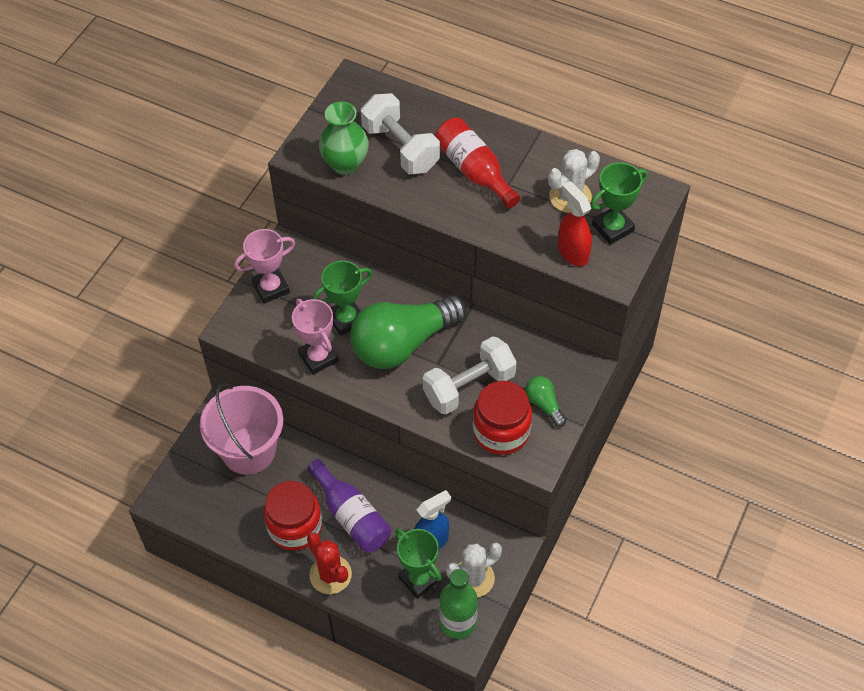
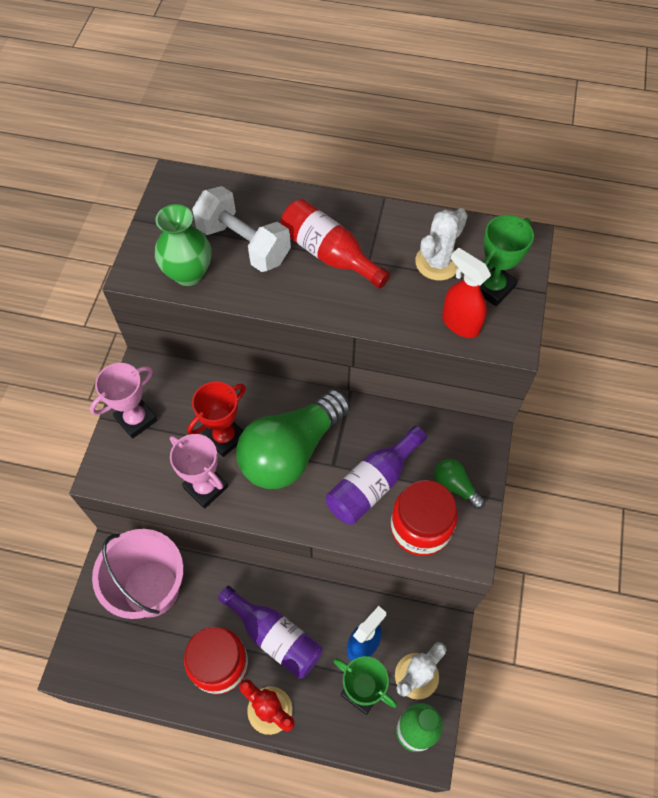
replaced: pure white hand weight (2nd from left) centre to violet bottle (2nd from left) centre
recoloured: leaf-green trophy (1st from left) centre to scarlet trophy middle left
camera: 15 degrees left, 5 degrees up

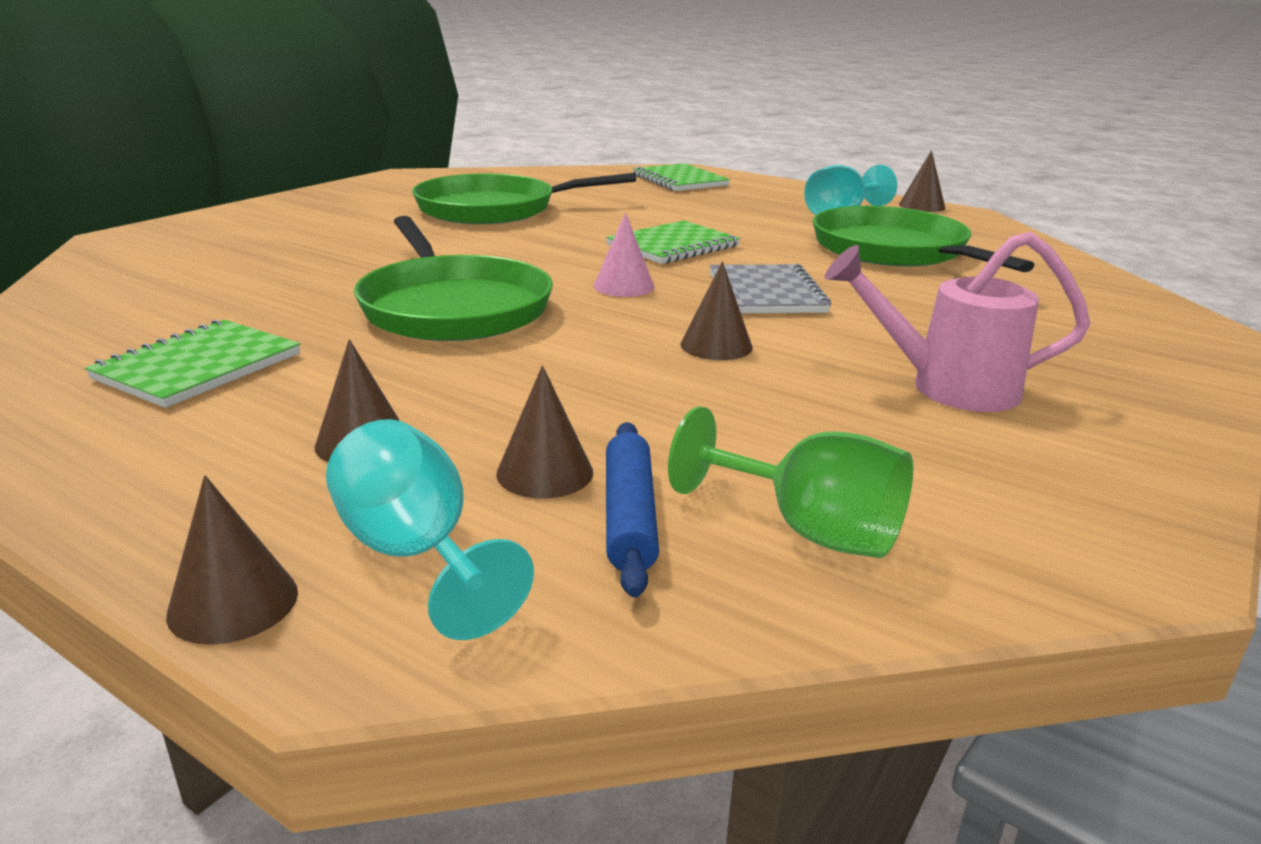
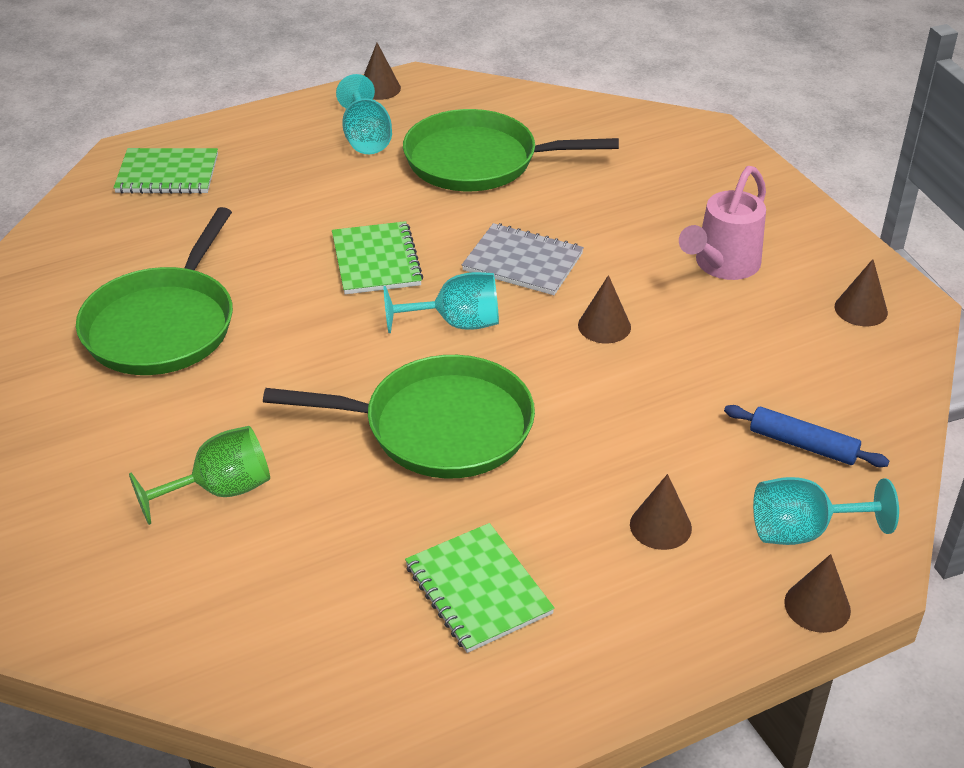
moved: russet cone shape (3rd from left in the first image) centre to russet cone shape (5th from left) middle right; leaf-green chalice centre to middle left
replaced: pink cone shape top centre to turquoise chalice (2nd from left) centre
camera: 60 degrees left, 15 degrees up

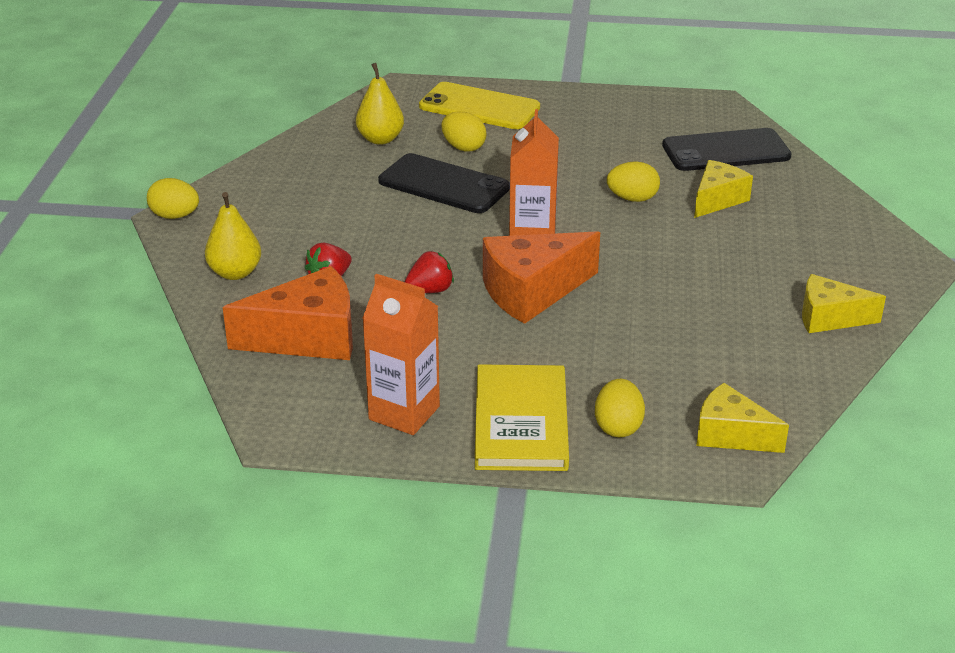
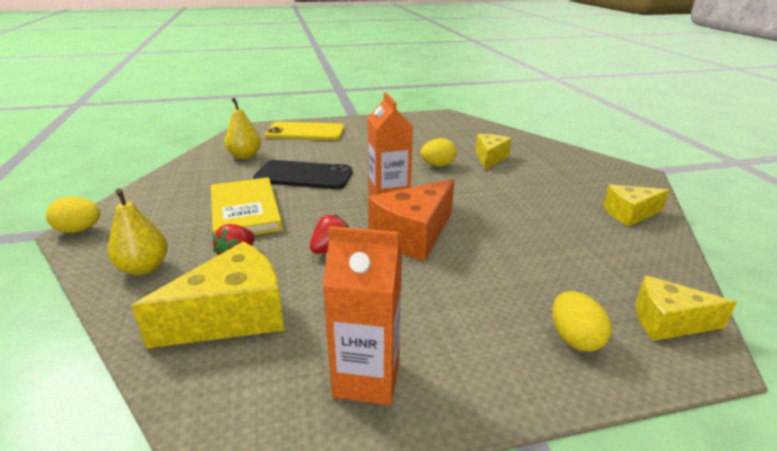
removed: yellow egg (2nd from left) top centre; ebony phone (2nd from left) top right
moved: yellow hardback centre to middle left
recoloured: orange-coloured cheese wedge (1st from left) middle left to yellow cheese wedge (1st from left) middle left
camera: 20 degrees left, 5 degrees down

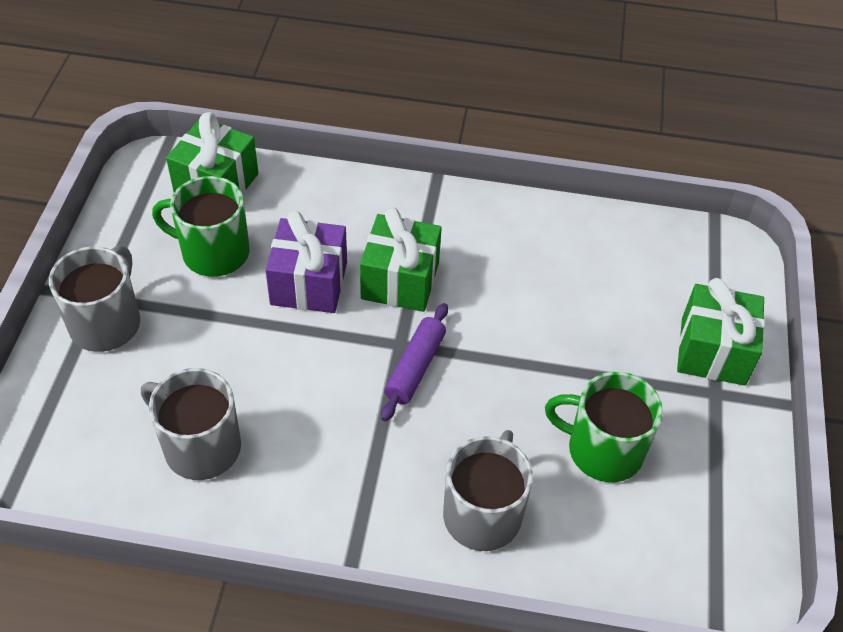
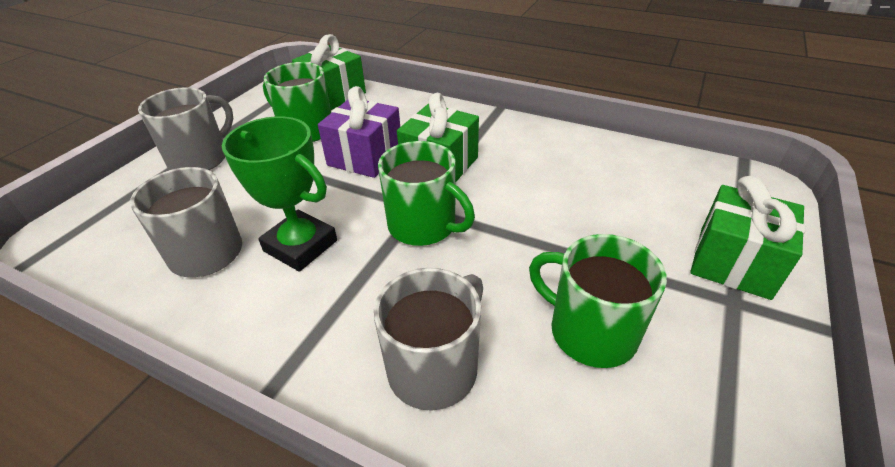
added: leaf-green trophy middle left
replaced: violet dough roller centre to leaf-green coffee mug (2nd from left) centre
camera: 20 degrees right, 10 degrees down

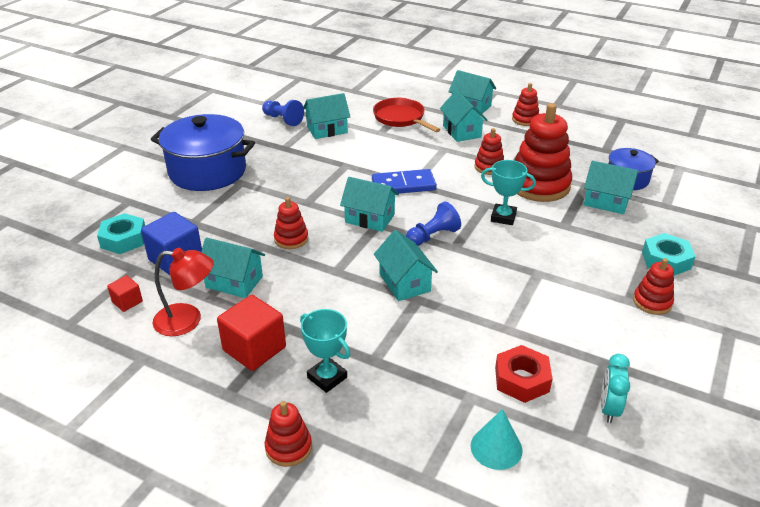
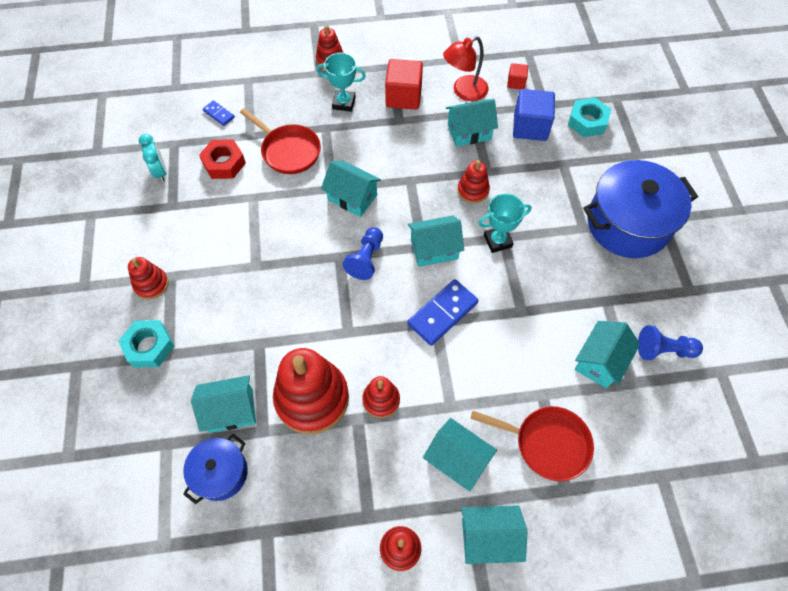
added: scarlet frying pan (1st from left) top centre
moved: turquoise trophy (2nd from left) middle right to centre
replaced: turquoise cone shape bottom centre to royal blue domino tile (1st from left) top left
camera: 145 degrees right, 25 degrees up

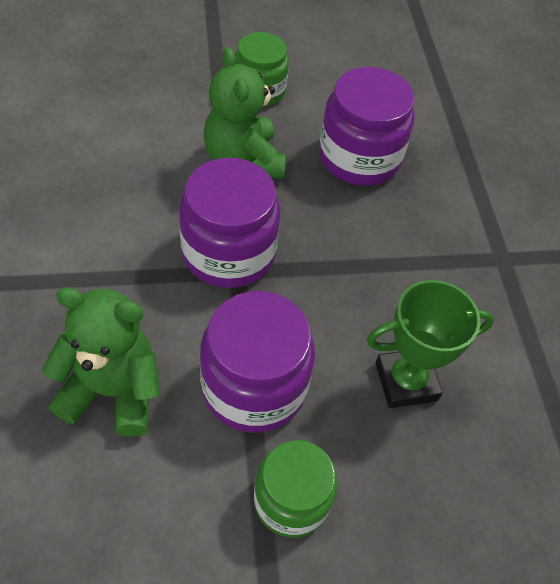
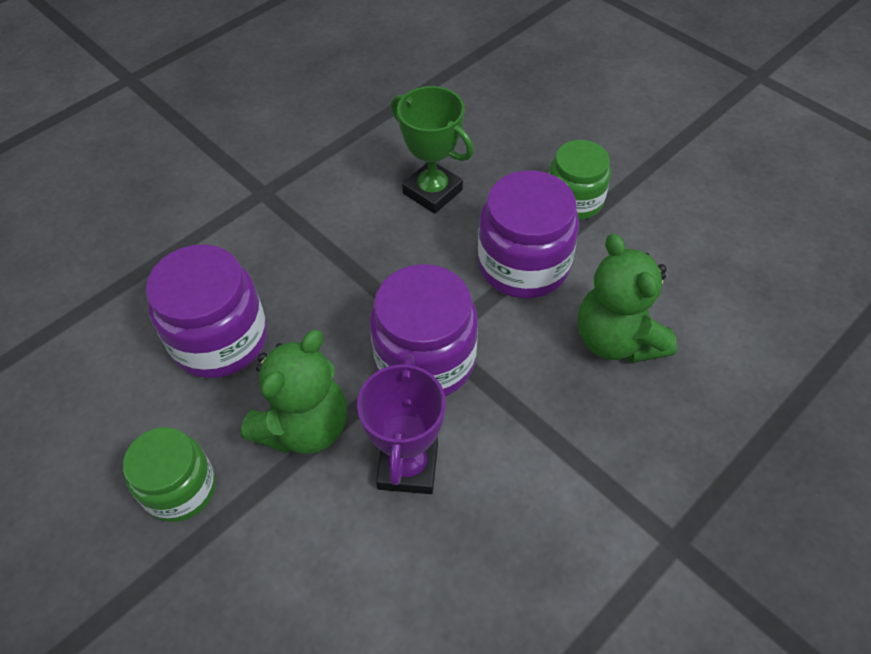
added: violet trophy centre
camera: 120 degrees left, 0 degrees up

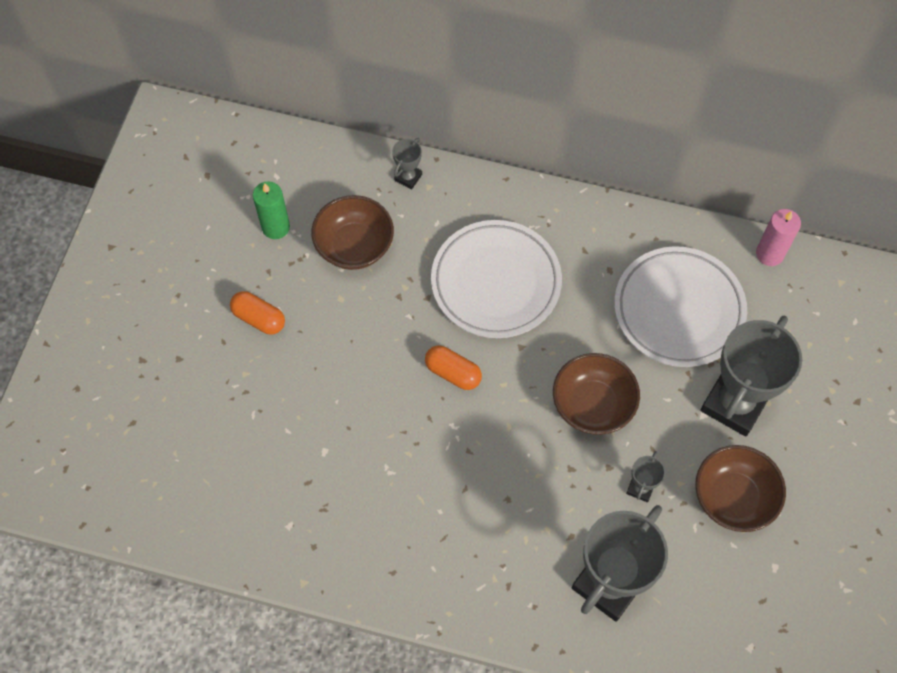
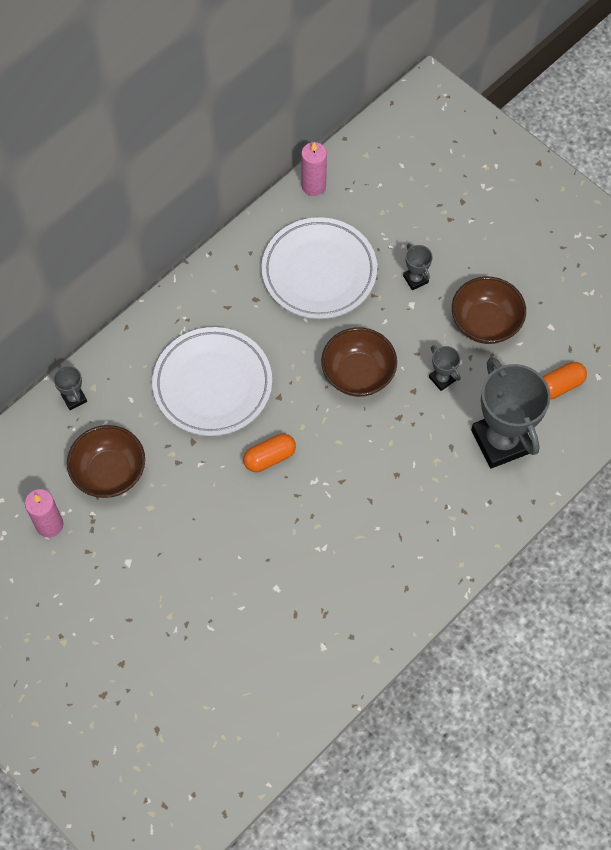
moved: orange-coloured capsule (1st from left in the first image) middle left to orange-coloured capsule (2nd from left) middle right
recoloured: leaf-green wax candle top left to pink wax candle (1st from left) middle left
resized: gray trophy (4th from left in the first image) middle right = top right x0.43
camera: 60 degrees left, 0 degrees up

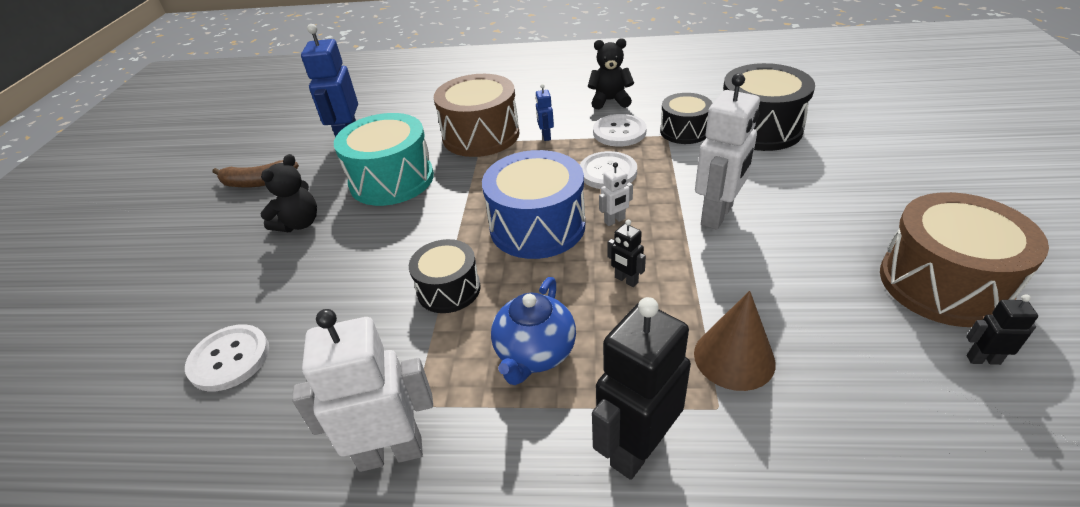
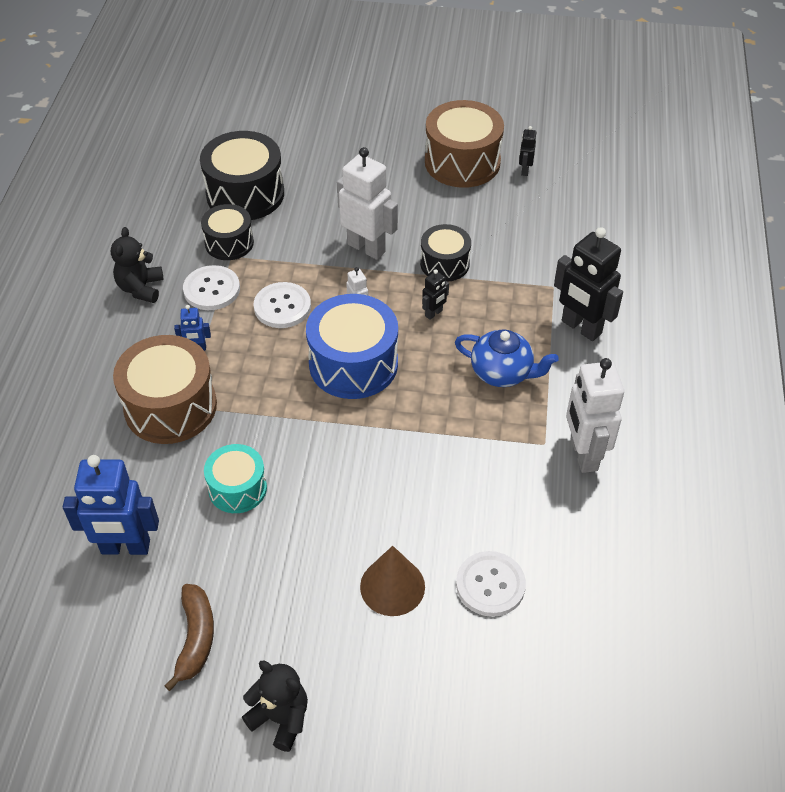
moved: ebony stuffed bear (1st from left in the first image) middle left to ebony stuffed bear (2nd from left) bottom centre; ebony drum (1st from left in the first image) centre to ebony drum (3rd from left) top centre; russet cone shape bottom right to bottom centre
resized: turquoise drum top centre = middle left x0.60
camera: 90 degrees left, 10 degrees up

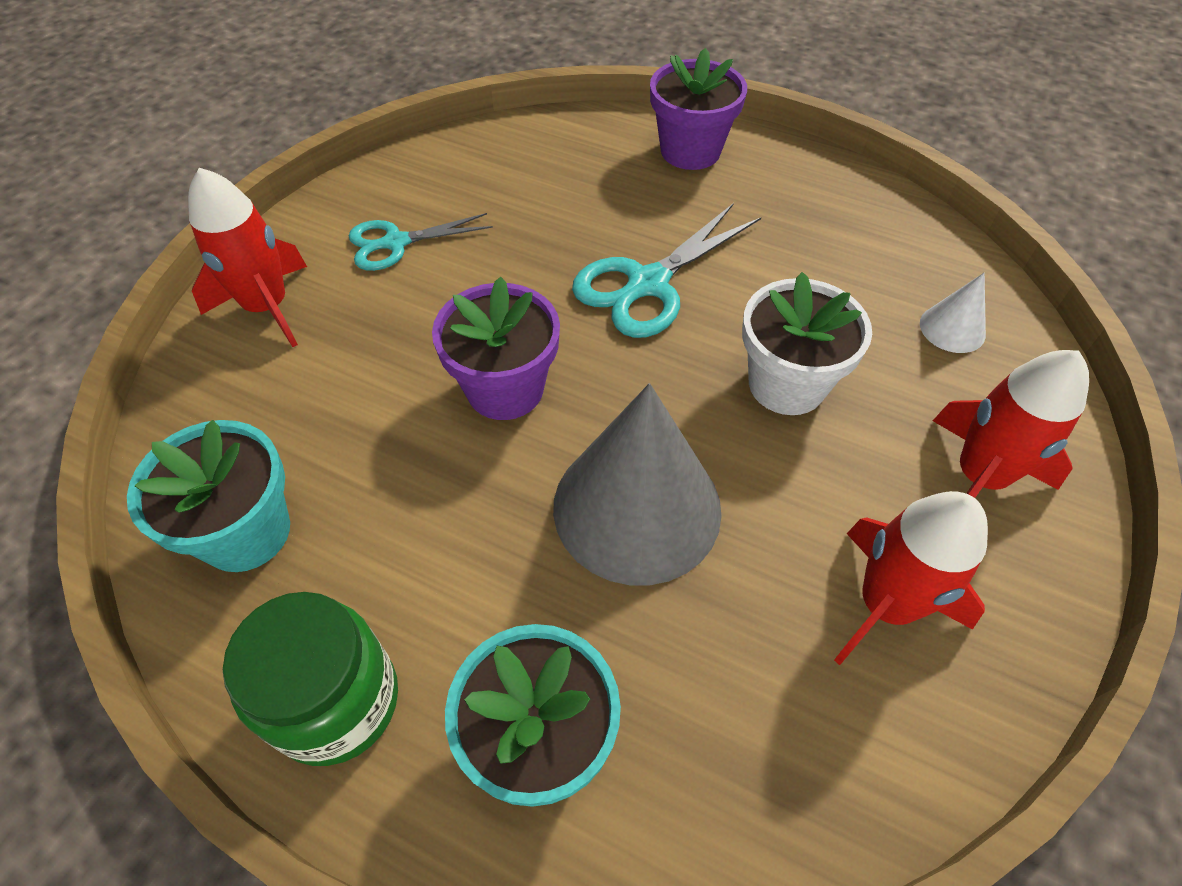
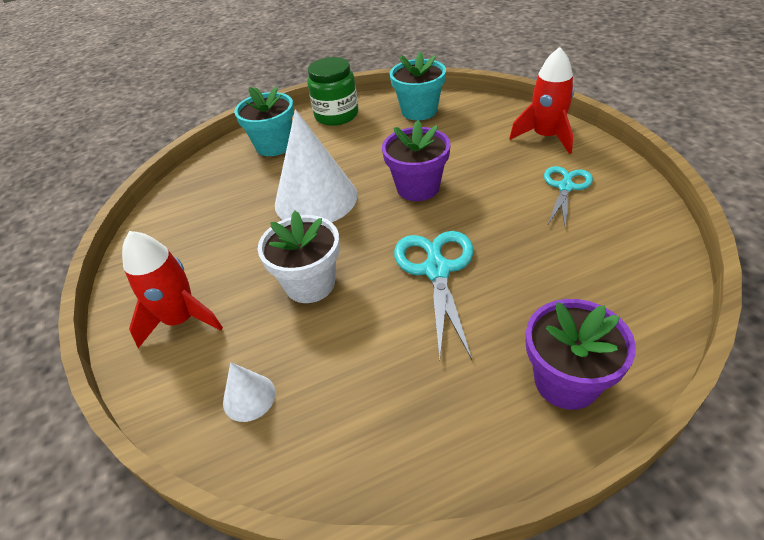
removed: scarlet toy rocket (2nd from left) middle right
recoloured: gray cone shape centre to pure white cone shape (2nd from left) top centre
camera: 135 degrees right, 10 degrees down

